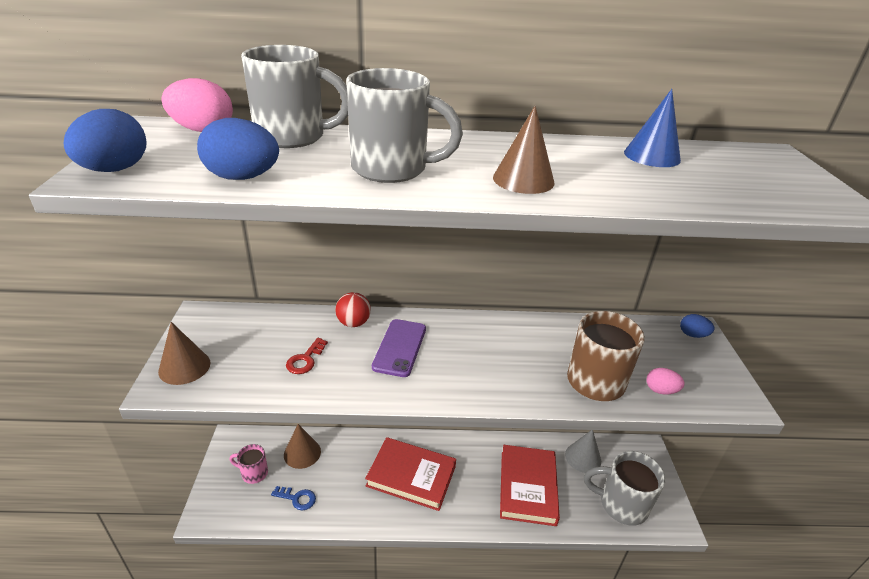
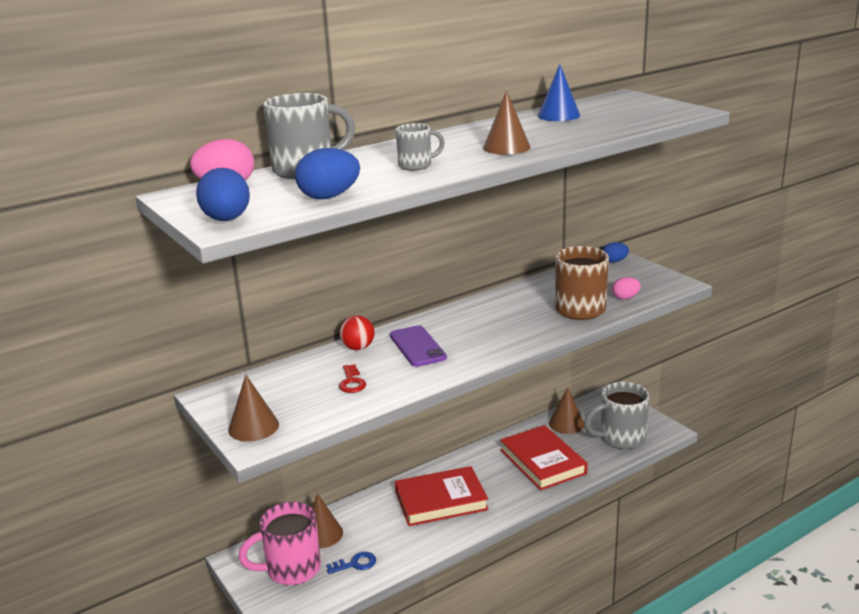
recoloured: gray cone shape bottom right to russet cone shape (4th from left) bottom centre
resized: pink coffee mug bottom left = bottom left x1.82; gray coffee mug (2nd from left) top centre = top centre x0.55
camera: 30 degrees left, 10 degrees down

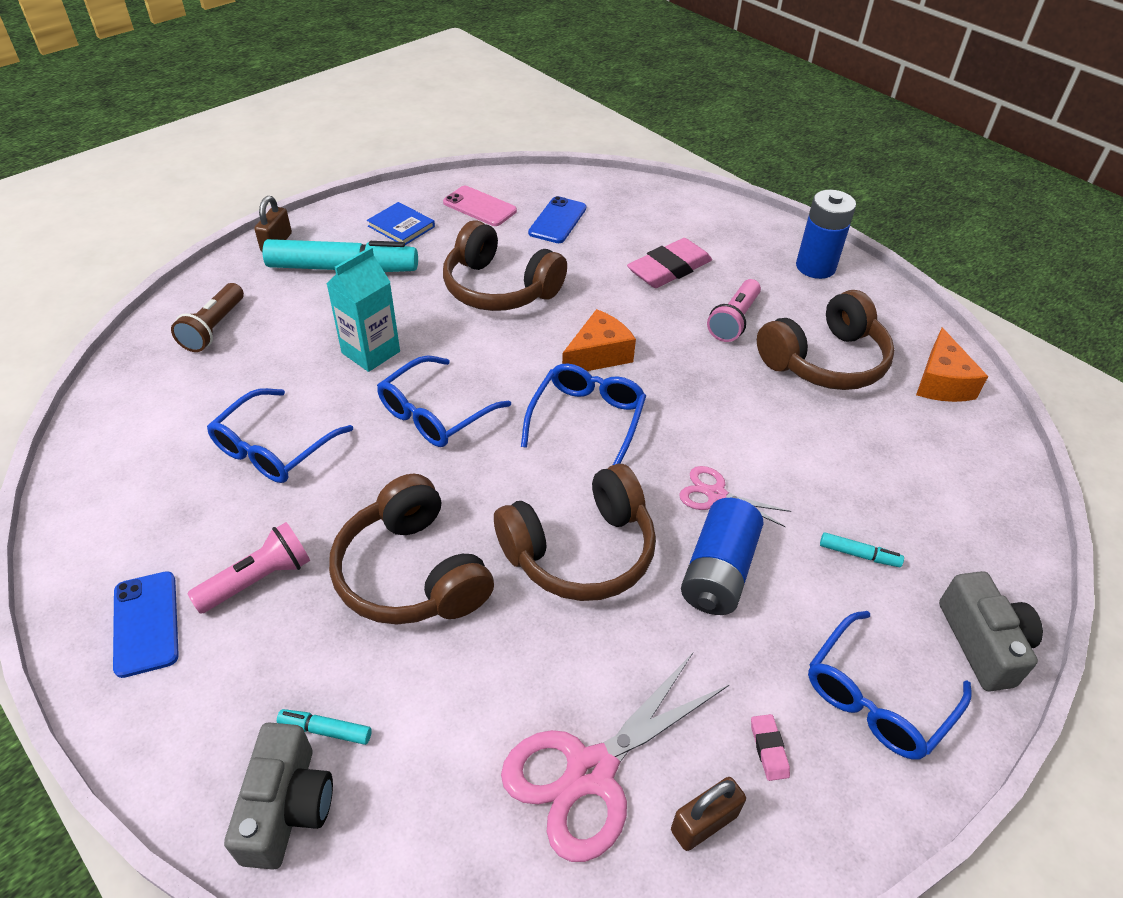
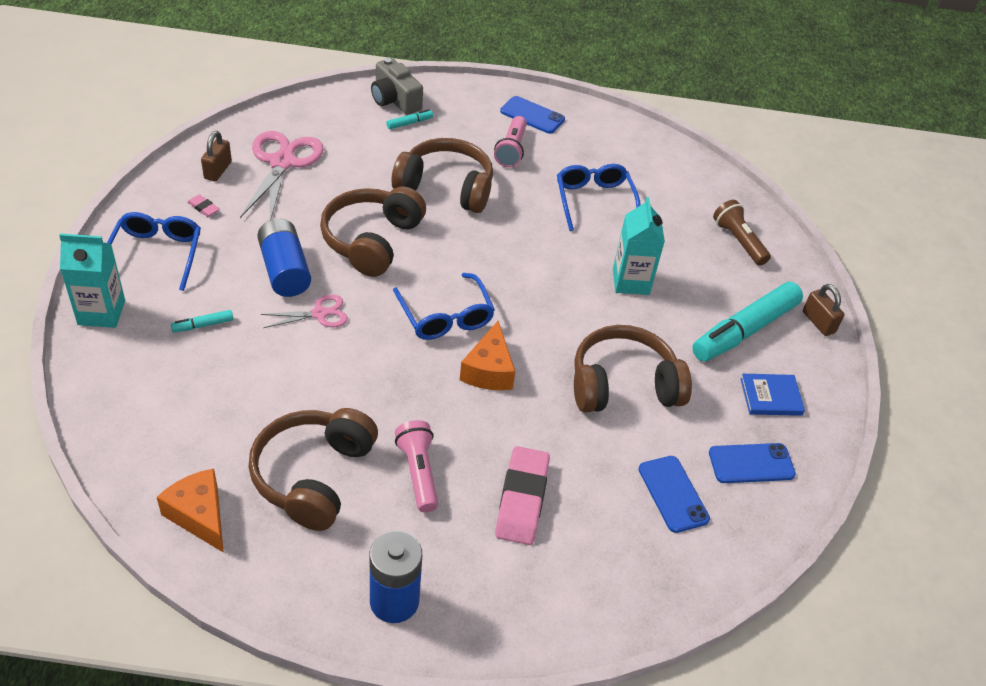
removed: royal blue glasses (2nd from left) centre
replaced: gray photo camera (2nd from left) bottom right to turquoise juice carton (1st from left) middle left
recoloured: pink phone top centre to royal blue phone (3rd from left) bottom right
camera: 135 degrees right, 0 degrees up

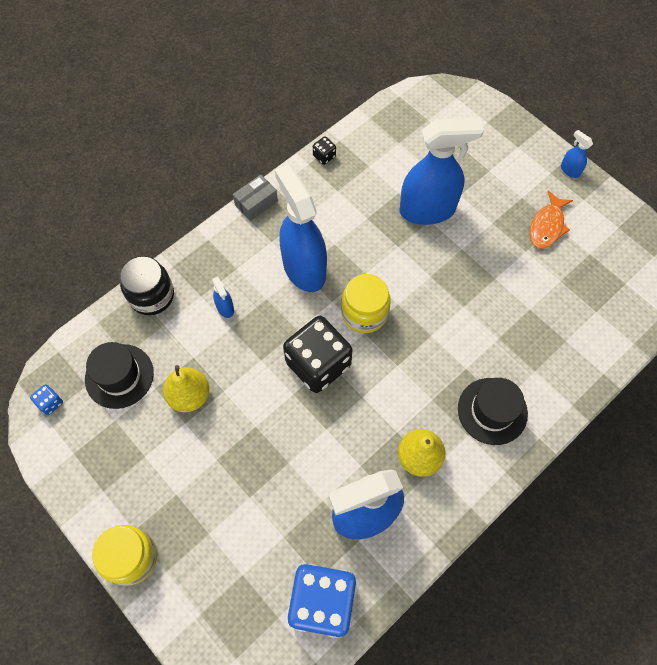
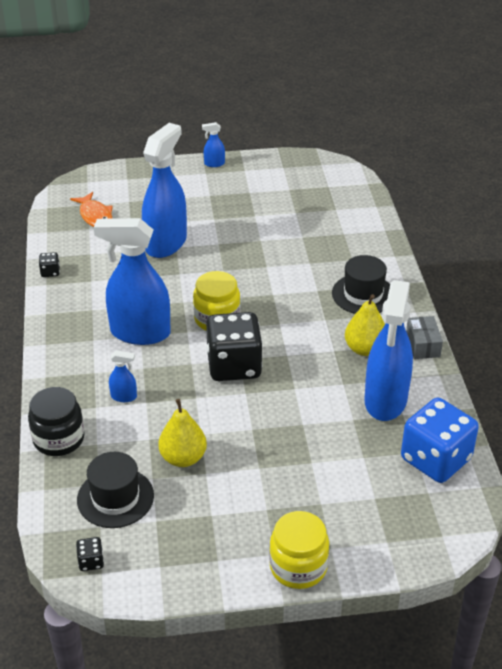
moved: gray package top centre to middle right; orange-coloured toy fish top right to top left
recoloured: royal blue die (1st from left) middle left to ebony die (2nd from left) bottom left
camera: 55 degrees left, 25 degrees down

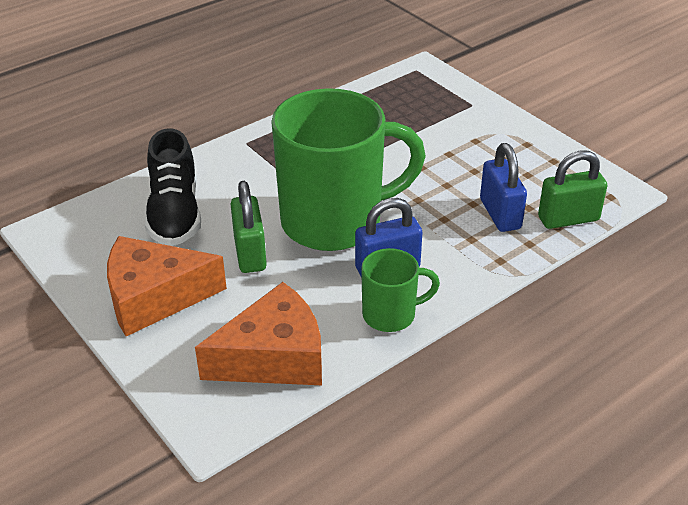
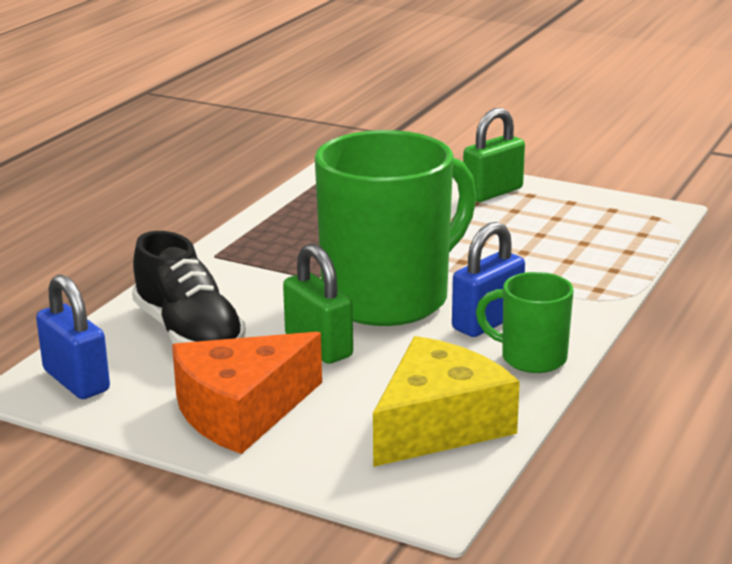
moved: royal blue padlock (2nd from left in the first image) middle right to royal blue padlock (1st from left) middle left; leaf-green padlock (2nd from left) middle right to top right
recoloured: orange-coloured cheese wedge (2nd from left) centre to yellow cheese wedge bottom centre
turned: leaf-green coffee mug (2nd from left) centre = middle right 120 degrees counterclockwise
camera: 25 degrees left, 15 degrees down

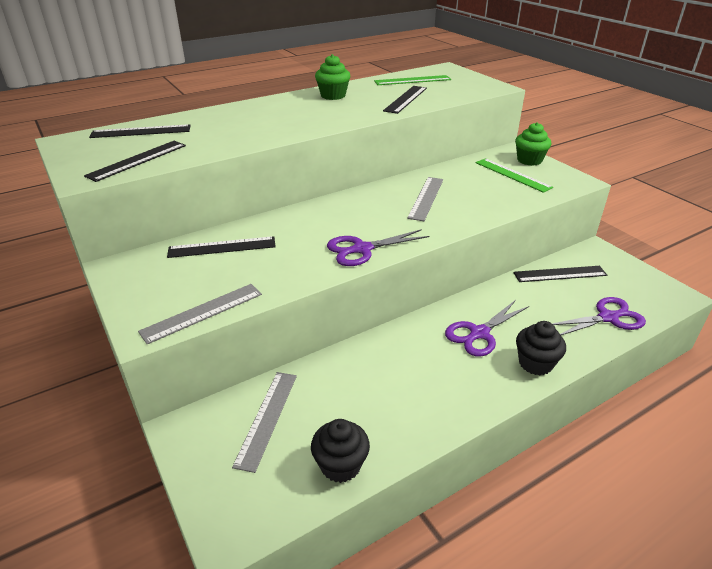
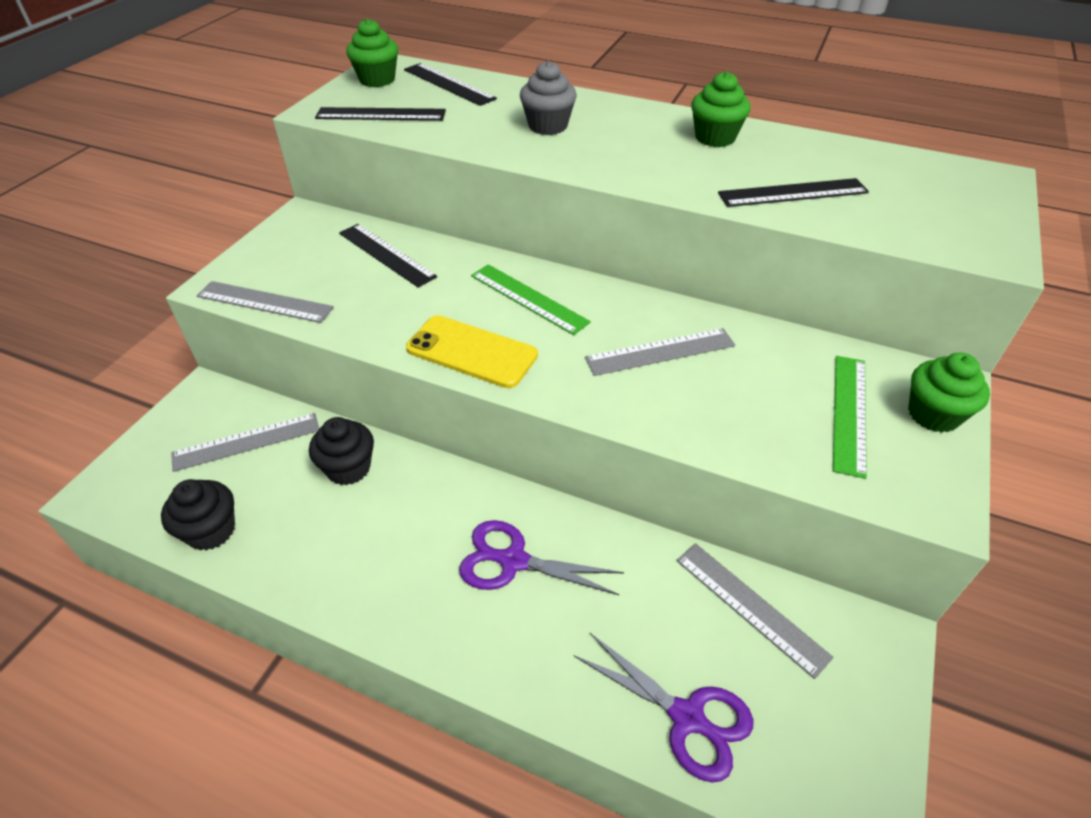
added: leaf-green cupcake (1st from left) top centre; gray cupcake top centre
moved: leaf-green measuring stick (1st from left) top centre to centre; ebony cupcake (2nd from left) middle right to middle left
replaced: violet pair of scissors (1st from left) centre to yellow phone centre
recoloured: ebony measuring stick (5th from left) middle right to gray measuring stick (4th from left) bottom right
camera: 55 degrees right, 10 degrees up

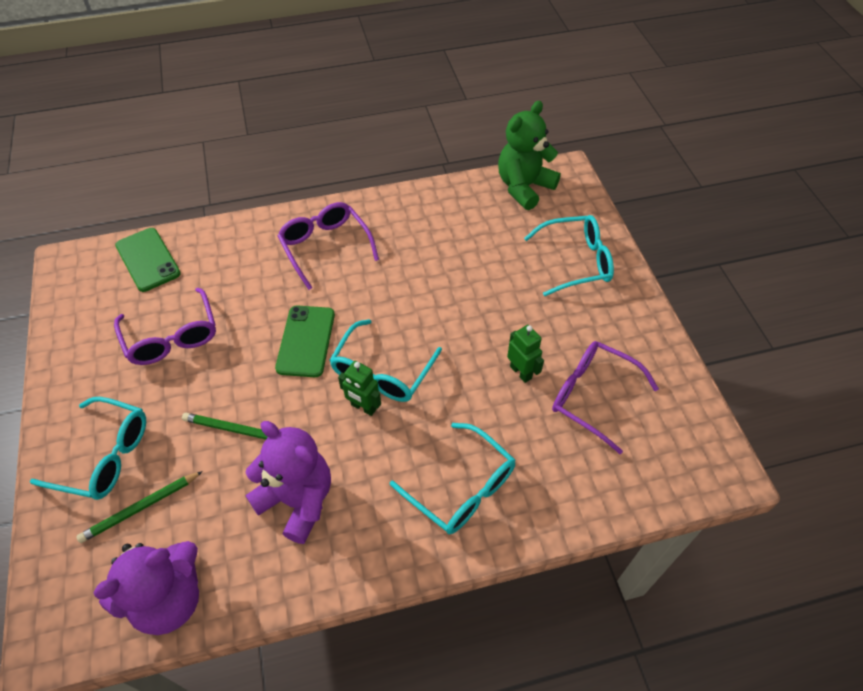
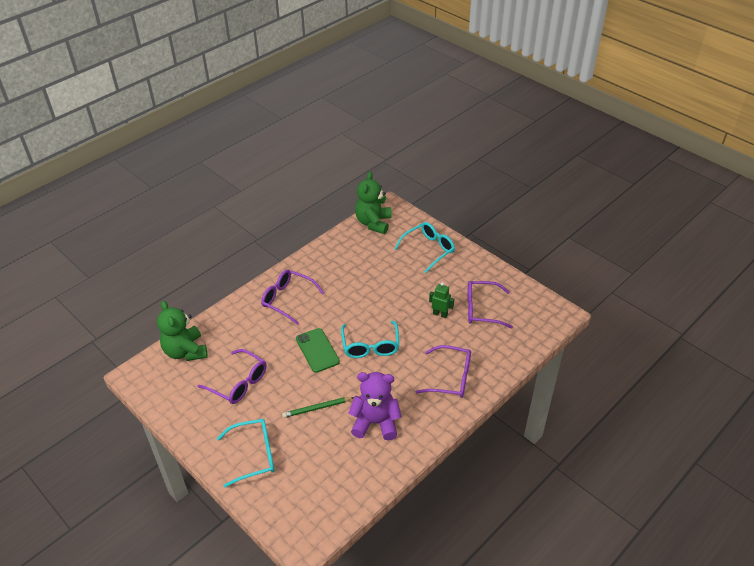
removed: leaf-green pencil (1st from left) bottom left; violet stuffed bear (1st from left) bottom left; leaf-green robot figure (1st from left) centre
replaced: leaf-green phone (1st from left) middle left to leaf-green stuffed bear (1st from left) middle left
recoloured: turquoise glasses (3rd from left) bottom centre to violet glasses (3rd from left) centre
camera: 30 degrees left, 10 degrees down

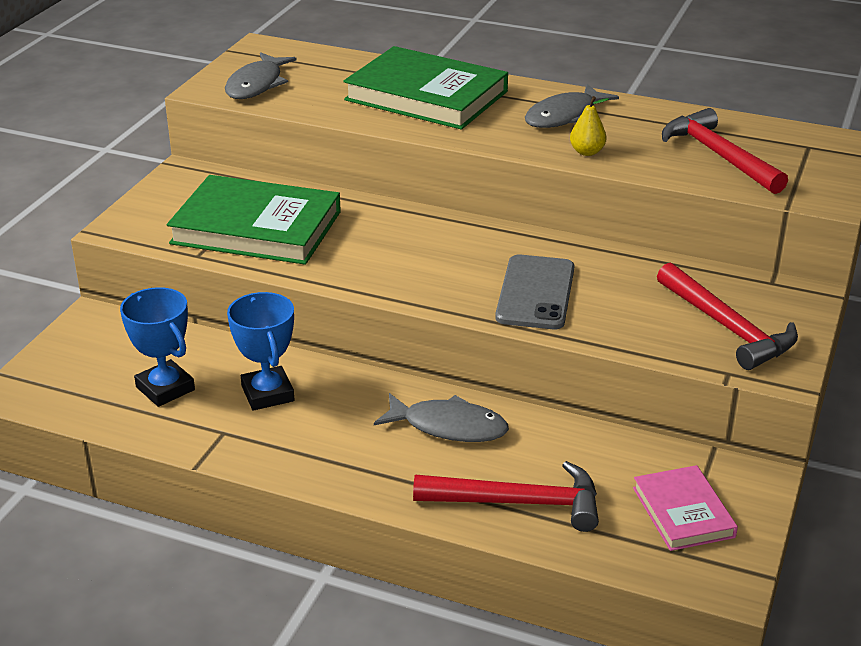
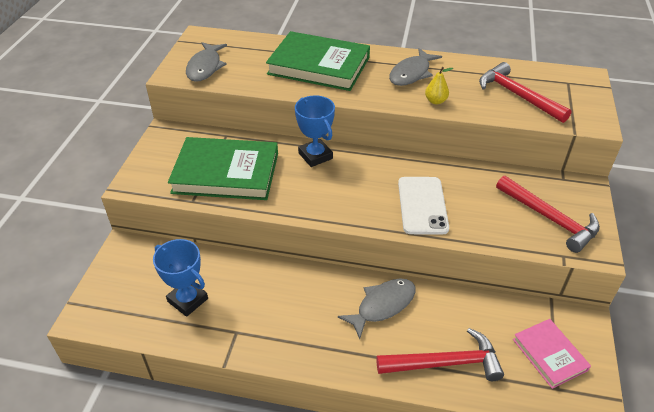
moved: royal blue trophy (2nd from left) middle left to top centre
recoloured: gray phone centre to pure white phone centre
turned: gray toy fish (2nd from left) centre = bottom centre 45 degrees counterclockwise
camera: 10 degrees left, 10 degrees up

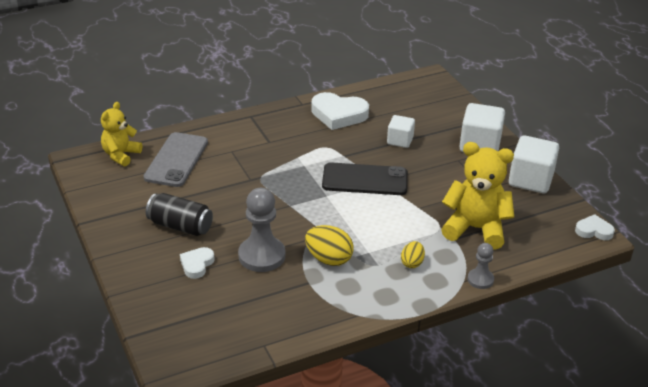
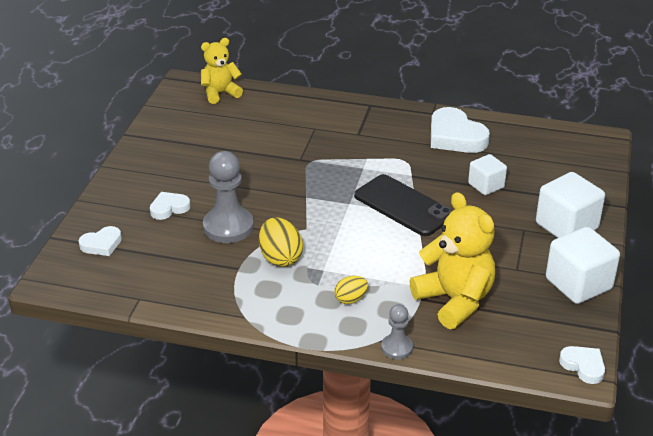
removed: gray phone middle left; ebony soda can middle left
added: pure white heart (1st from left) middle left
camera: 40 degrees right, 0 degrees up

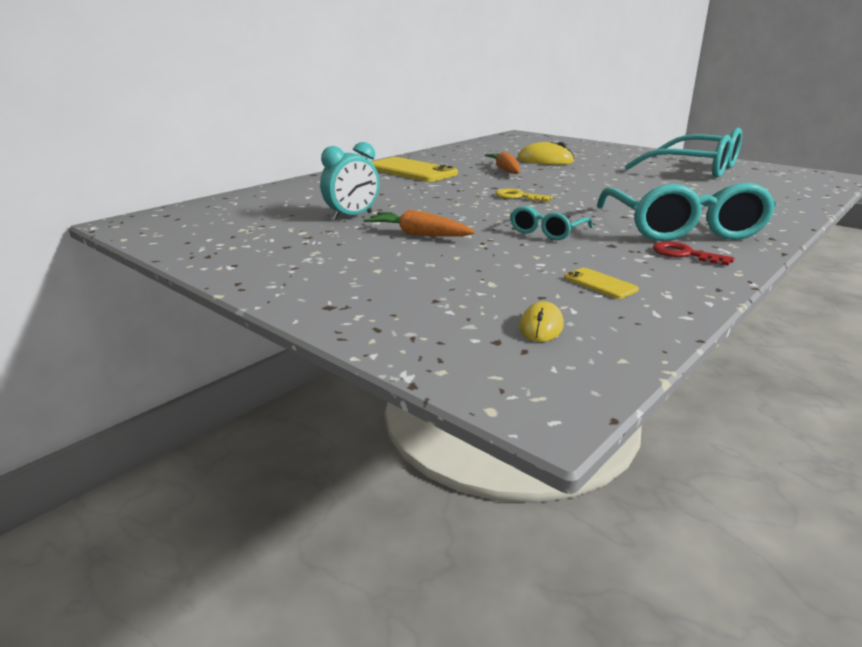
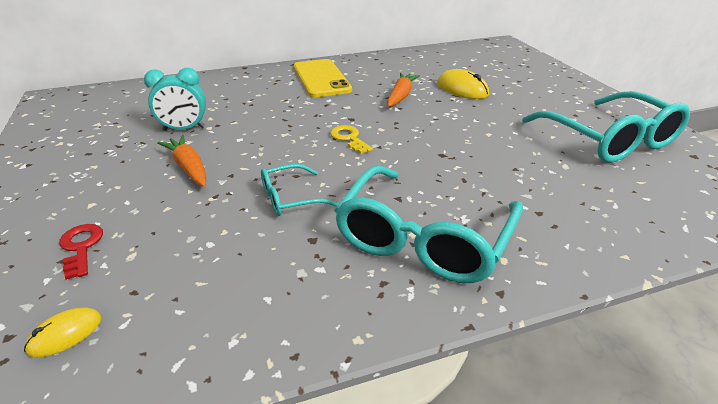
removed: yellow phone (2nd from left) middle right
moved: scarlet key middle right to middle left
camera: 30 degrees right, 10 degrees up

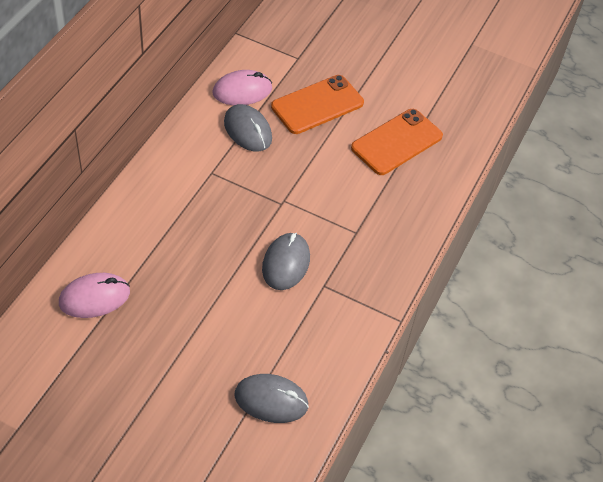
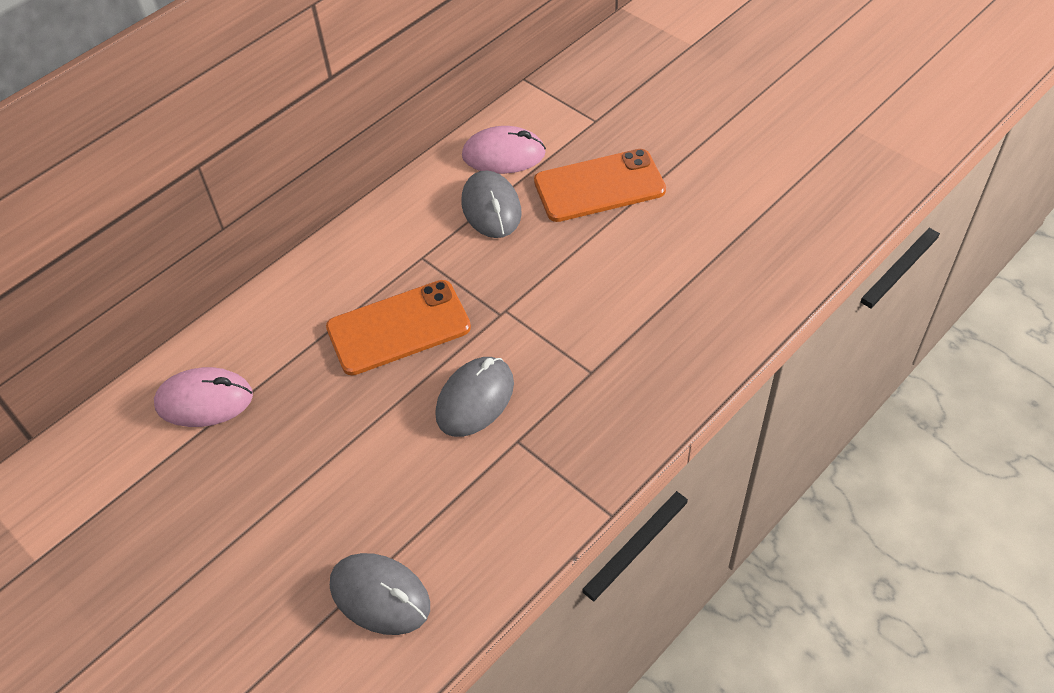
moved: orange-coloured phone (2nd from left in the first image) top centre to orange-coloured phone (1st from left) centre
camera: 25 degrees right, 0 degrees up

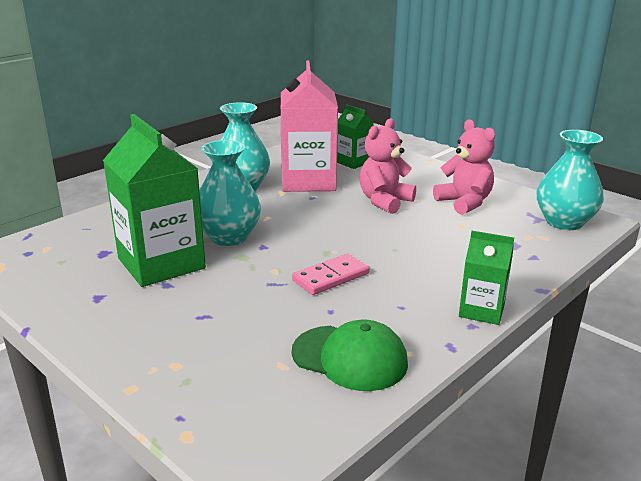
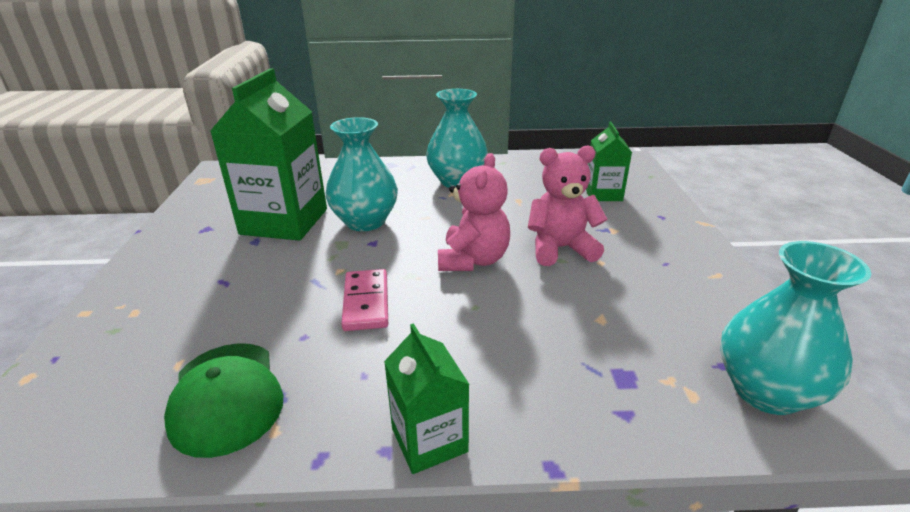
removed: pink juice carton top centre
moved: pink stuffed bear (2nd from left in the first image) middle right to pink stuffed bear (1st from left) centre
turned: pink domino tile centre = centre 75 degrees clockwise
camera: 45 degrees right, 5 degrees up

